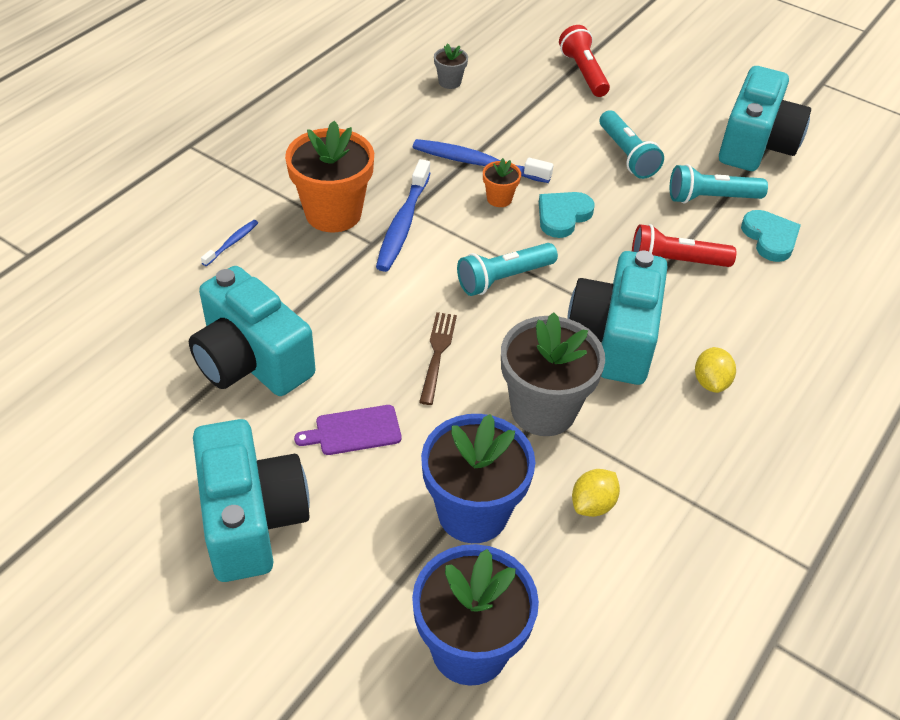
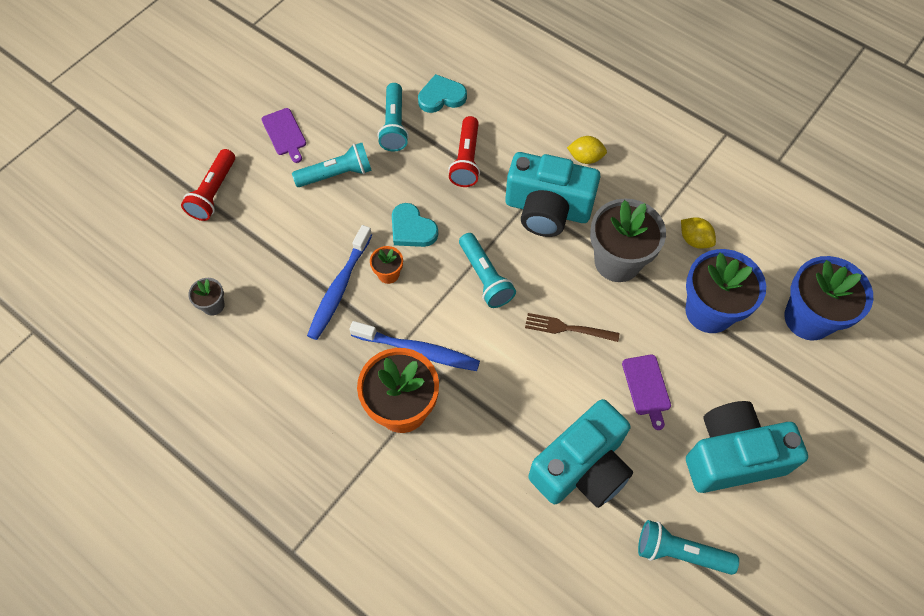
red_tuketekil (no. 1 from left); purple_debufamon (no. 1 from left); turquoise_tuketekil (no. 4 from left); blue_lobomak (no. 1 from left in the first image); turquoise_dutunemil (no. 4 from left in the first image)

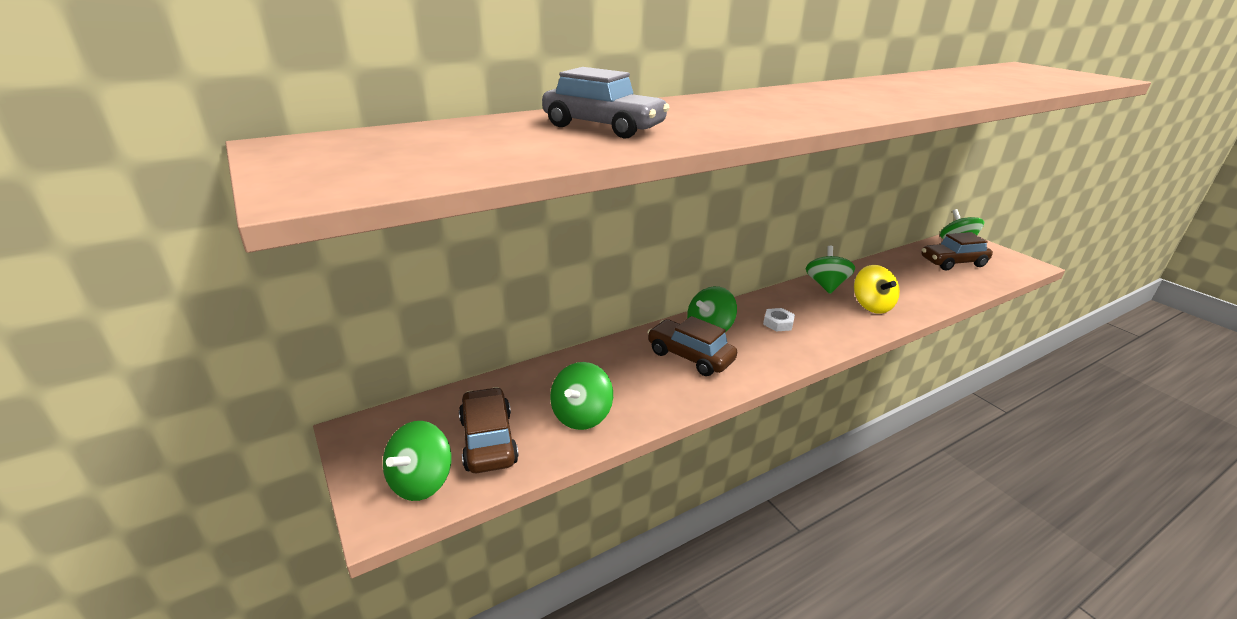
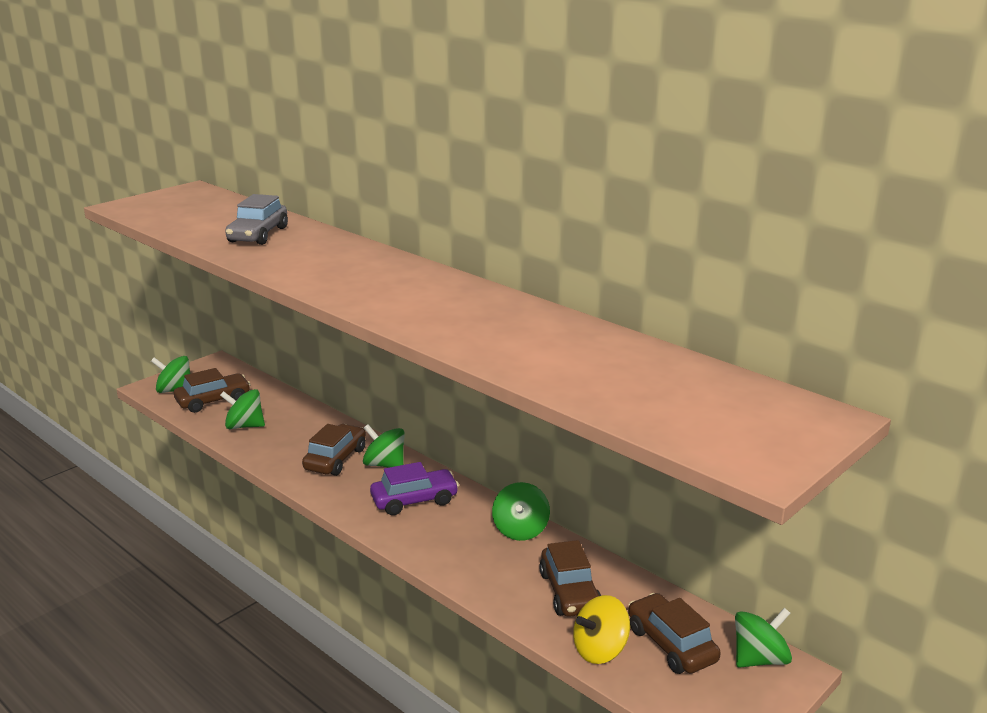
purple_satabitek; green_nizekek (no. 4 from left); brown_satabitek (no. 3 from left); yellow_nizekek

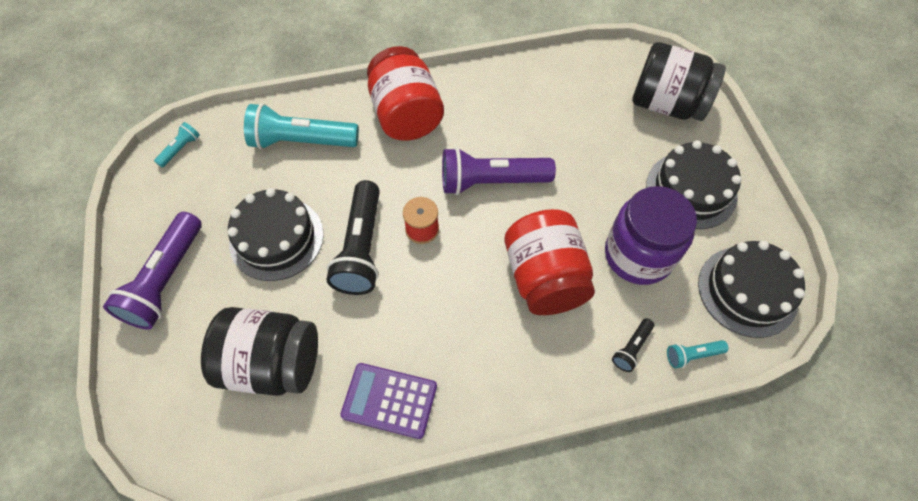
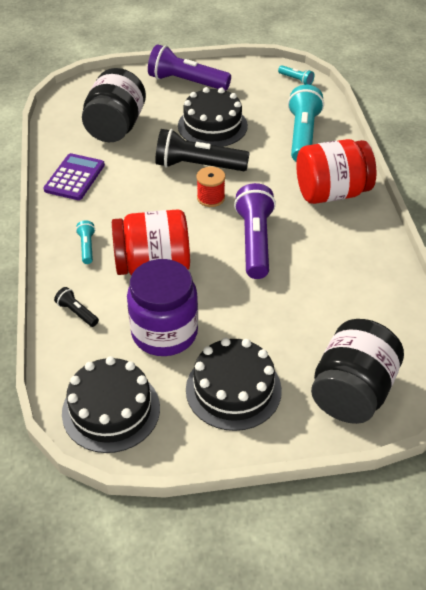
turquoise_tuketekil (no. 1 from left)

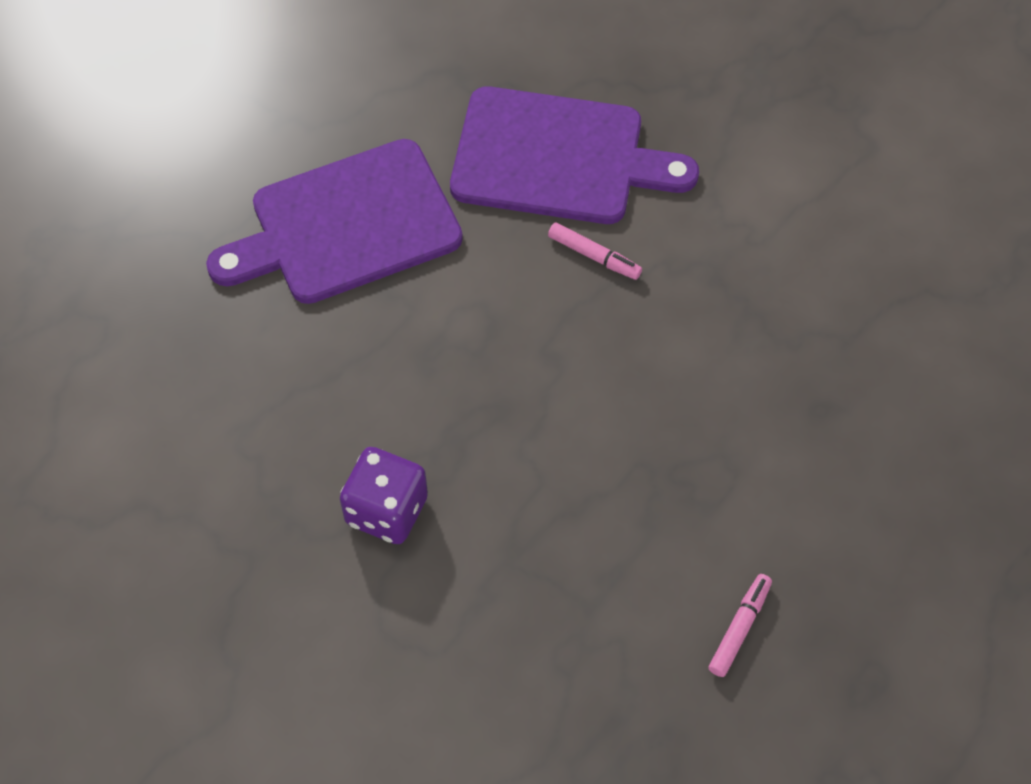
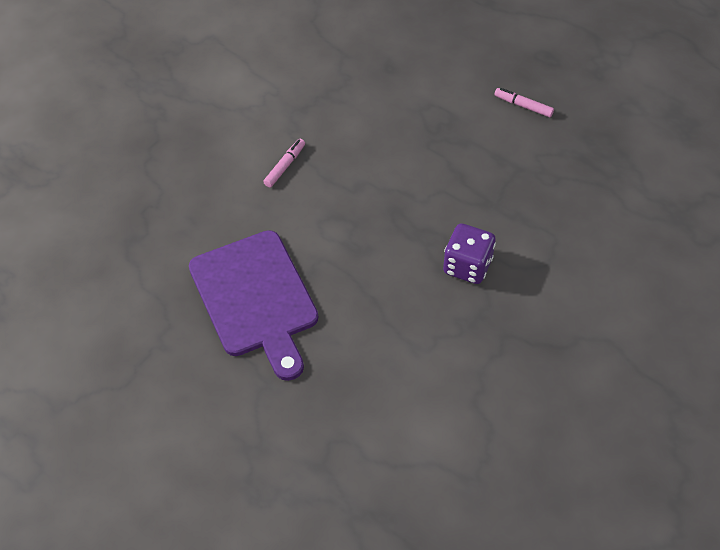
purple_debufamon (no. 2 from left in the first image)

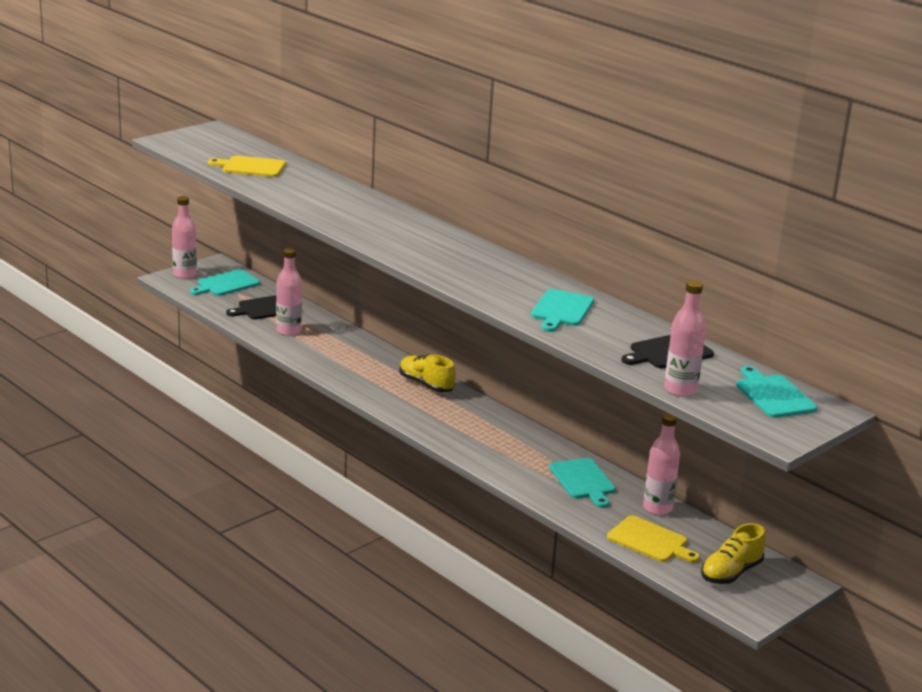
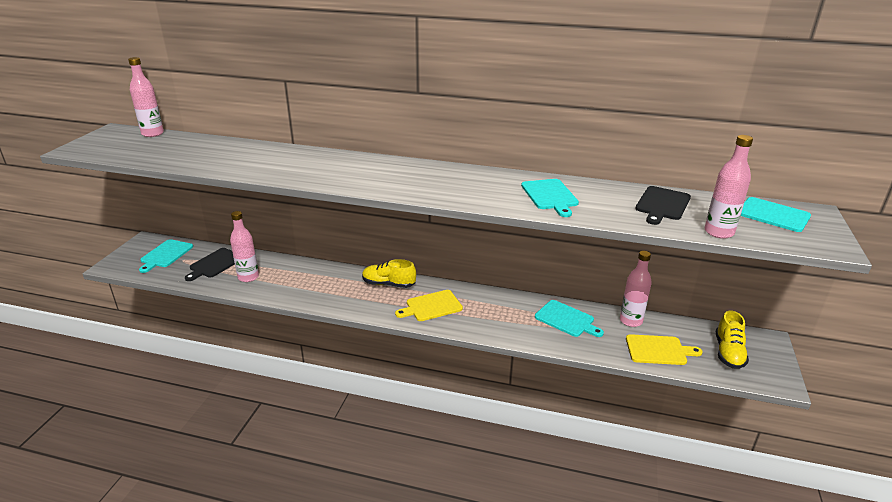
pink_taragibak (no. 1 from left); yellow_debufamon (no. 1 from left)

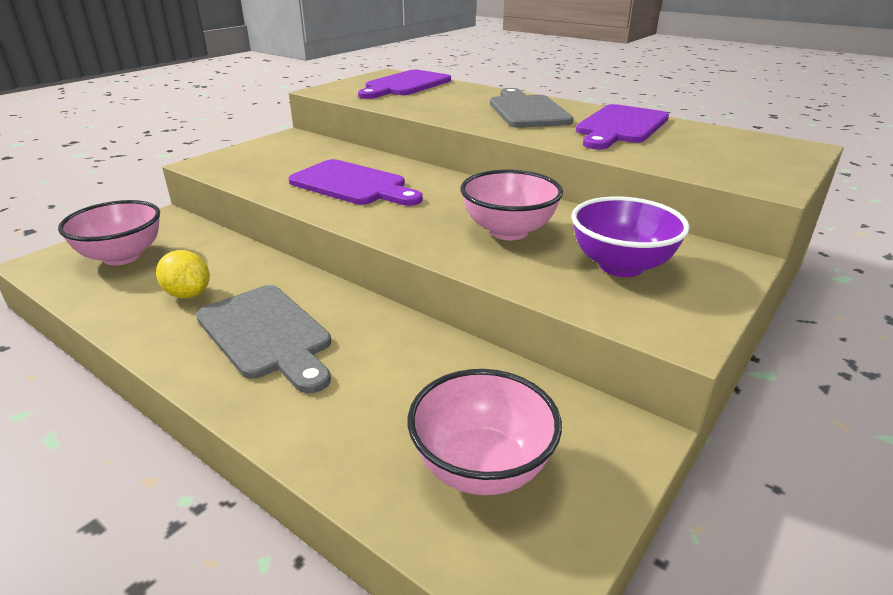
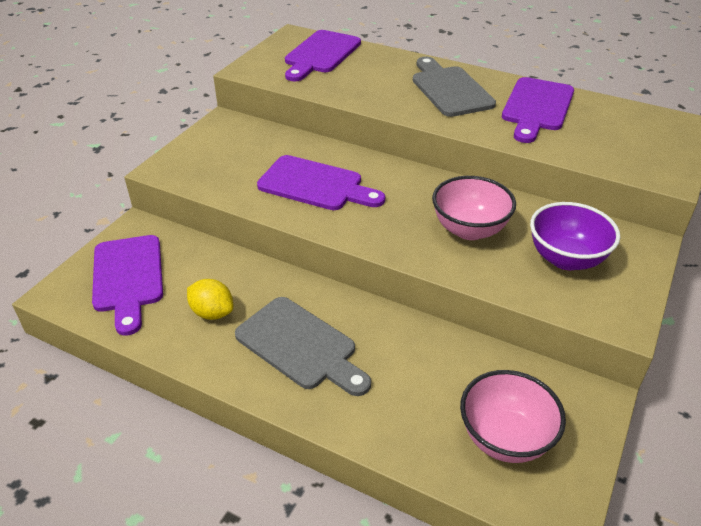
purple_debufamon (no. 1 from left)

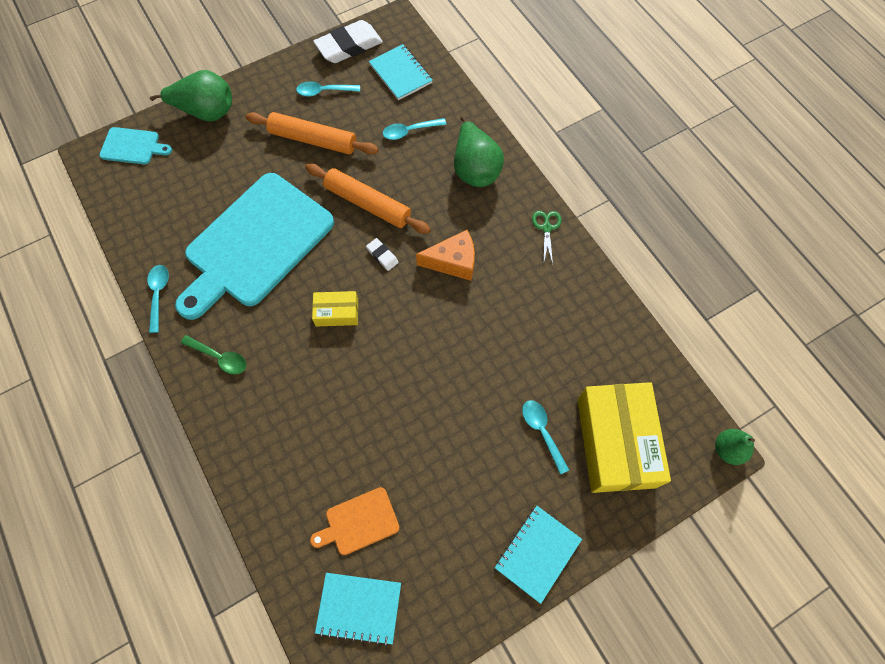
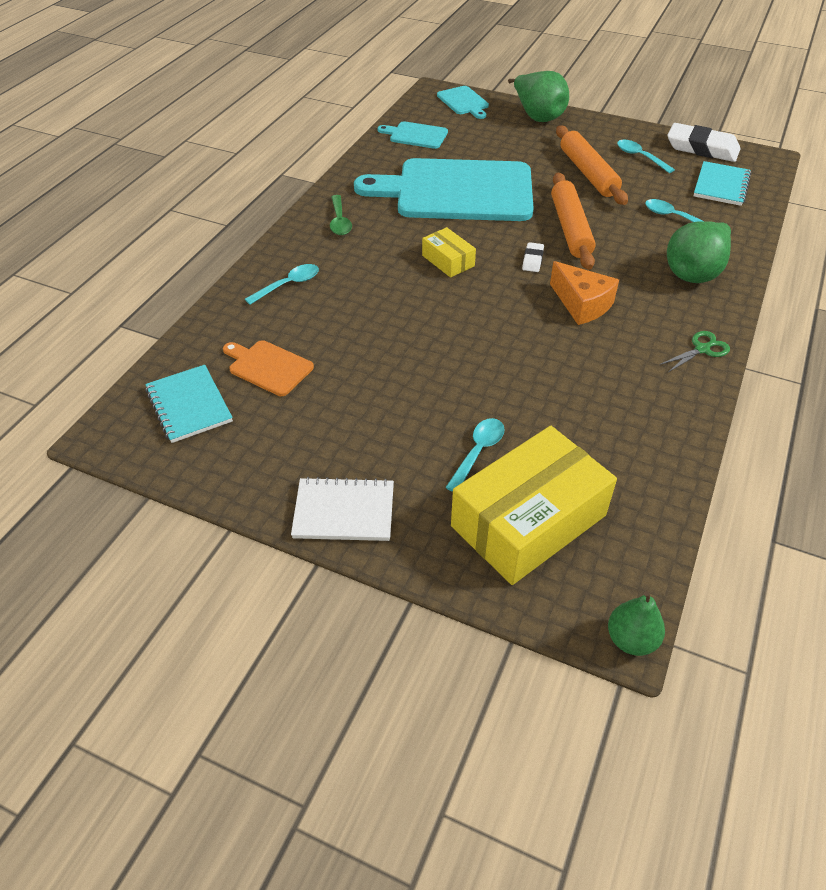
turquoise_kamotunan (no. 1 from left); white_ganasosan; turquoise_debufamon (no. 1 from left)

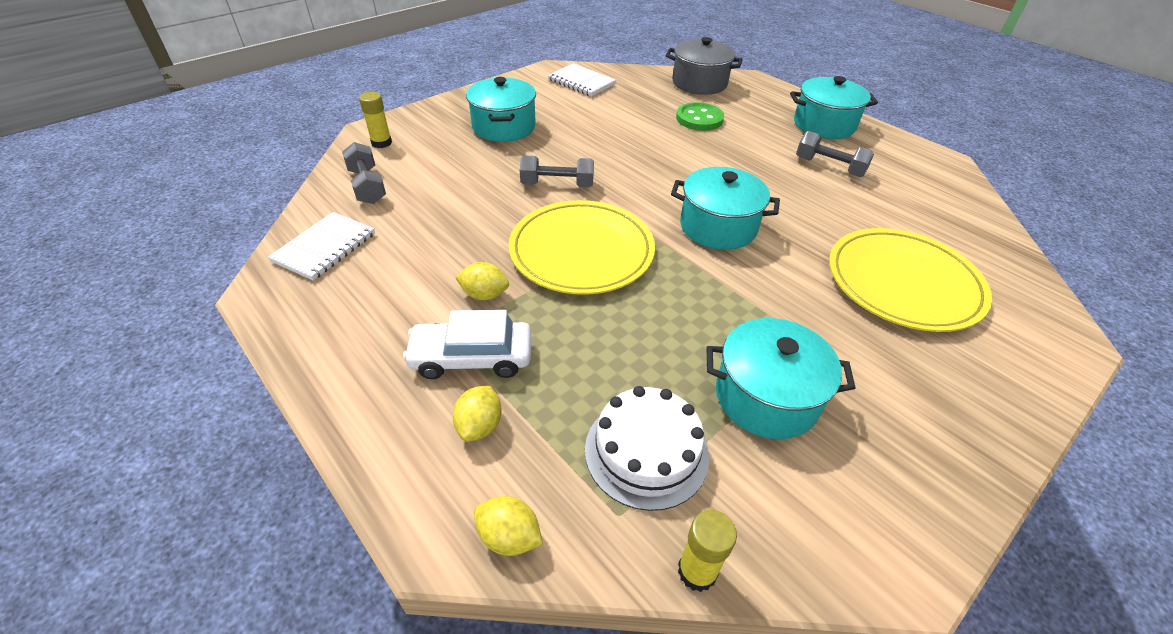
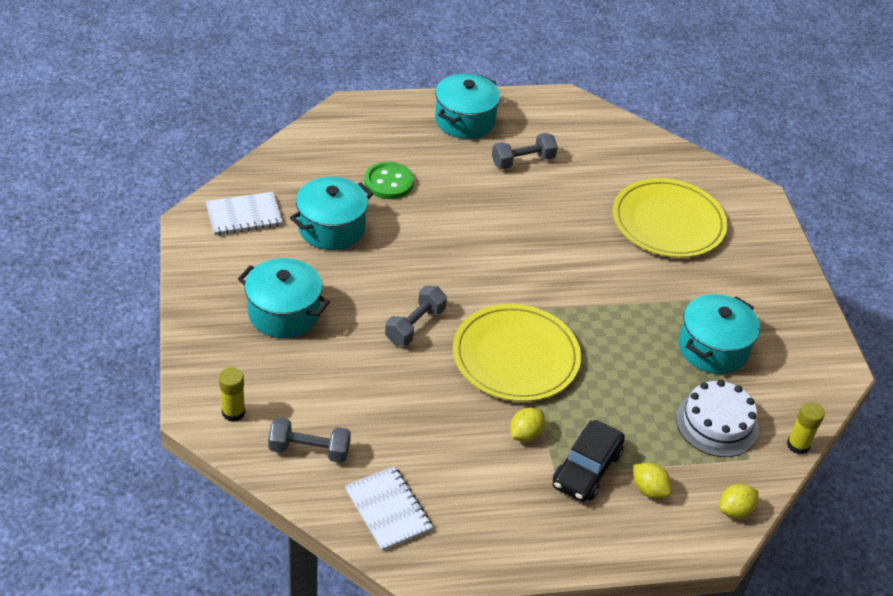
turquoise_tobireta (no. 2 from left); black_satabitek; grey_tobireta

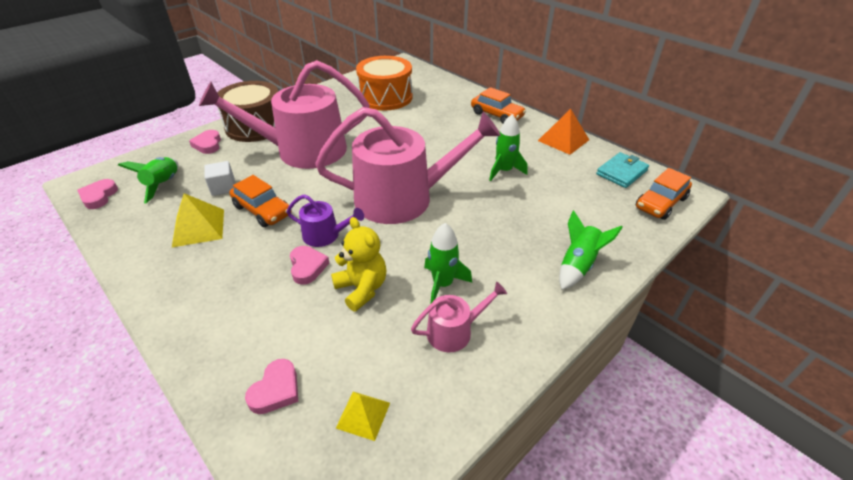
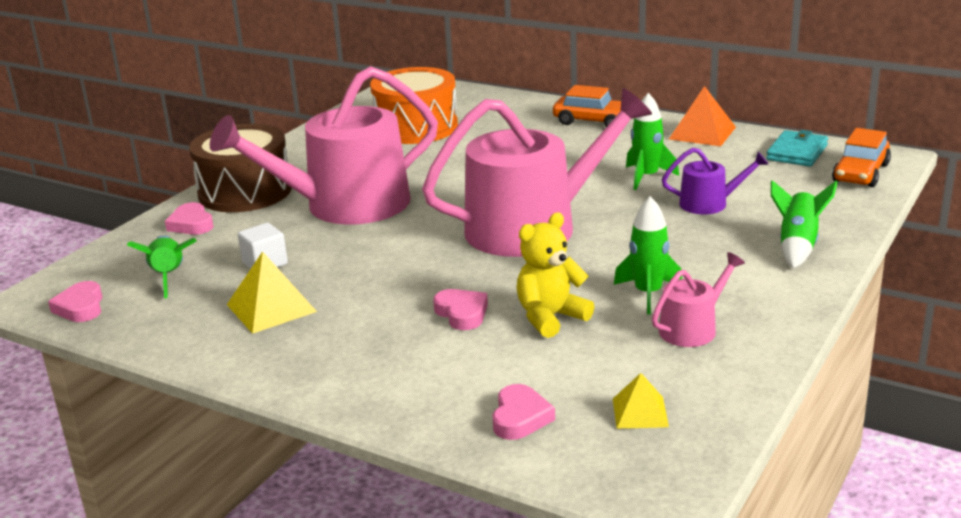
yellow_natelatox; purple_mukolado; orange_satabitek (no. 1 from left in the first image)

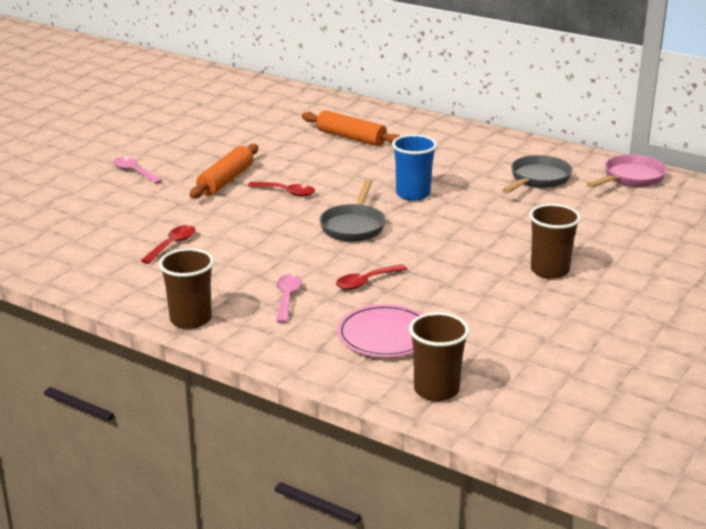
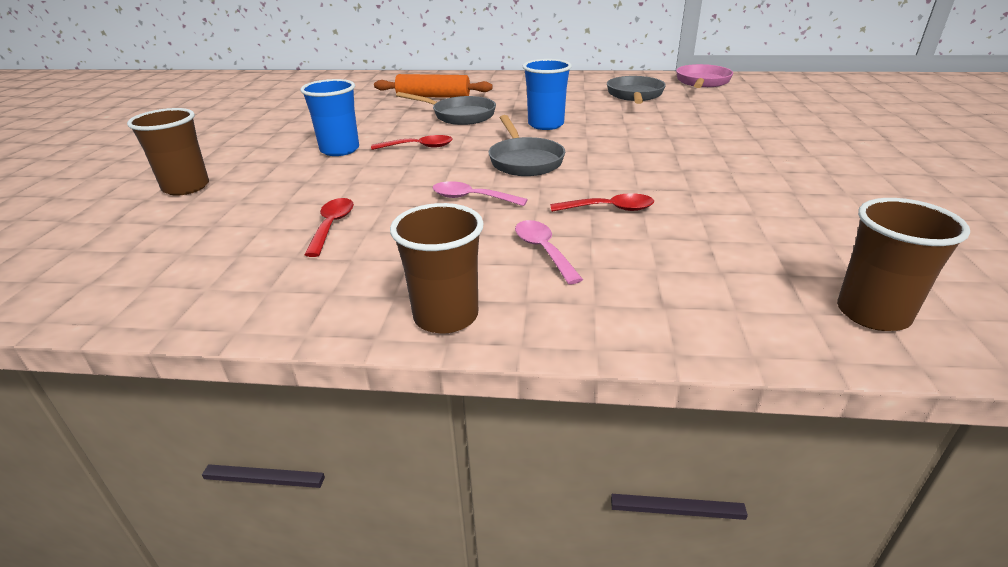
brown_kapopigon (no. 1 from left); blue_kapopigon (no. 1 from left); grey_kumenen (no. 1 from left); pink_kamotunan (no. 1 from left); red_kamotunan (no. 3 from left); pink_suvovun

